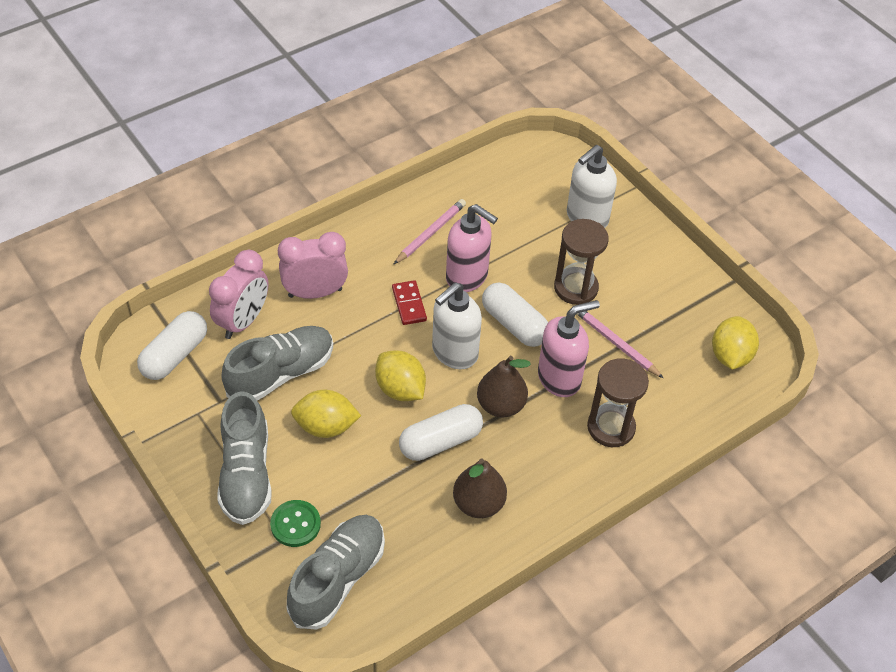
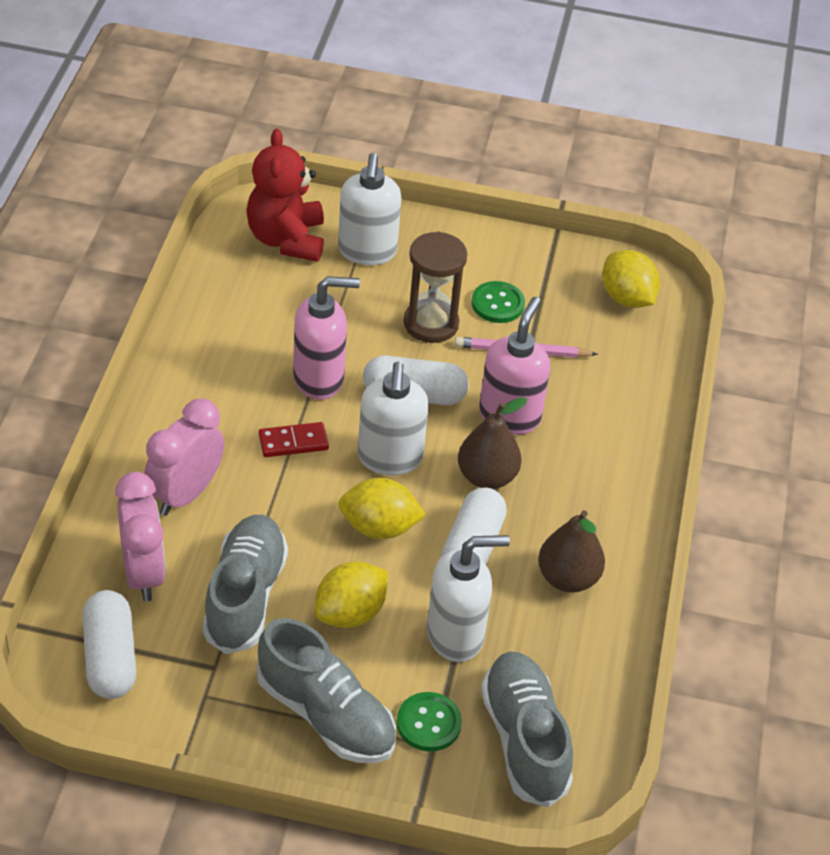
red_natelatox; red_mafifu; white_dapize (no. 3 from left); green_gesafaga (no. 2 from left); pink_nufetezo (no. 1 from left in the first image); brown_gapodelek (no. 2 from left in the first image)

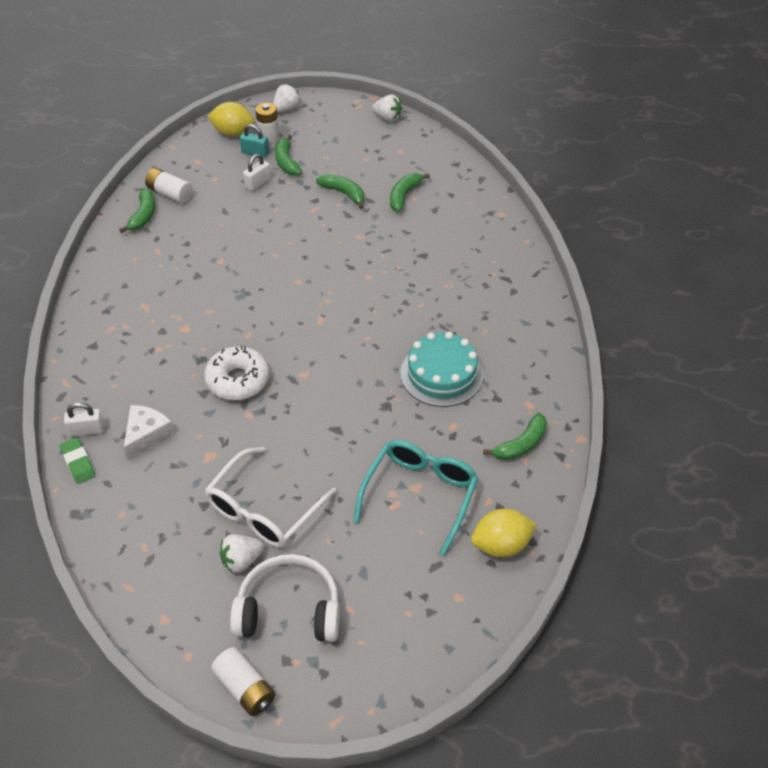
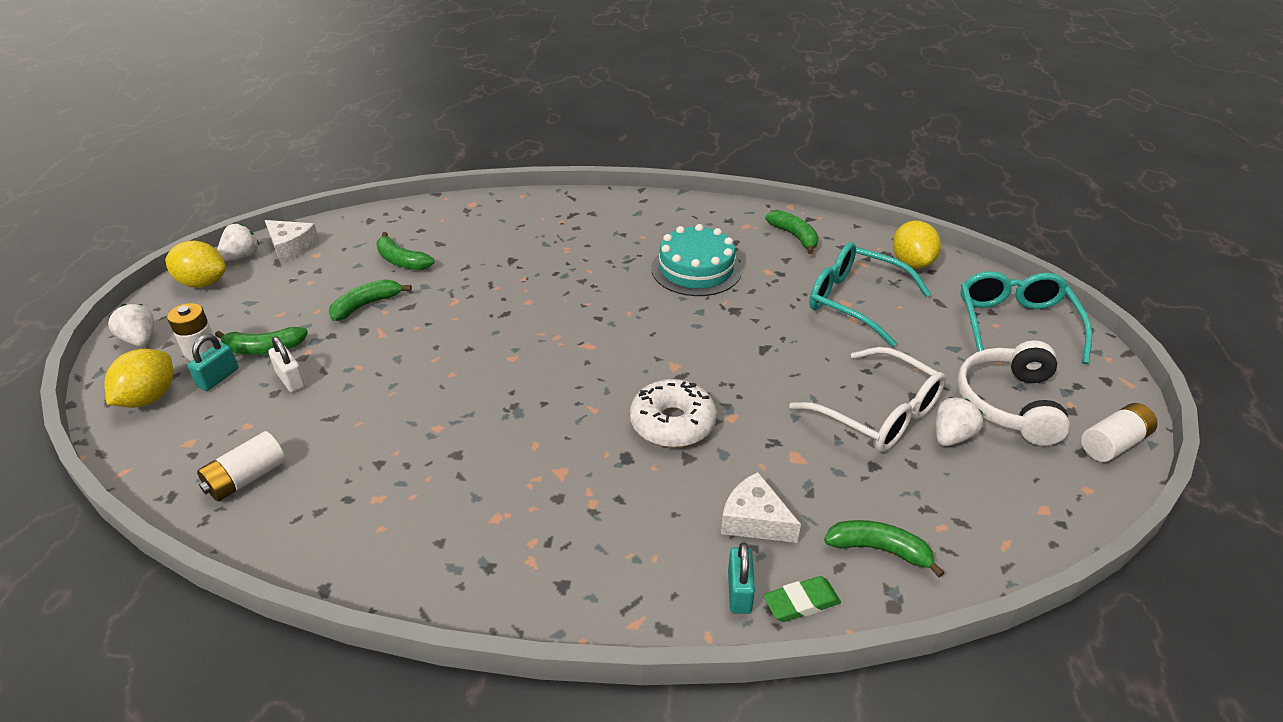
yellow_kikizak (no. 2 from left); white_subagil (no. 1 from left); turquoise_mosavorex (no. 2 from left); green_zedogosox (no. 5 from left); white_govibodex (no. 3 from left); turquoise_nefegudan (no. 2 from left)

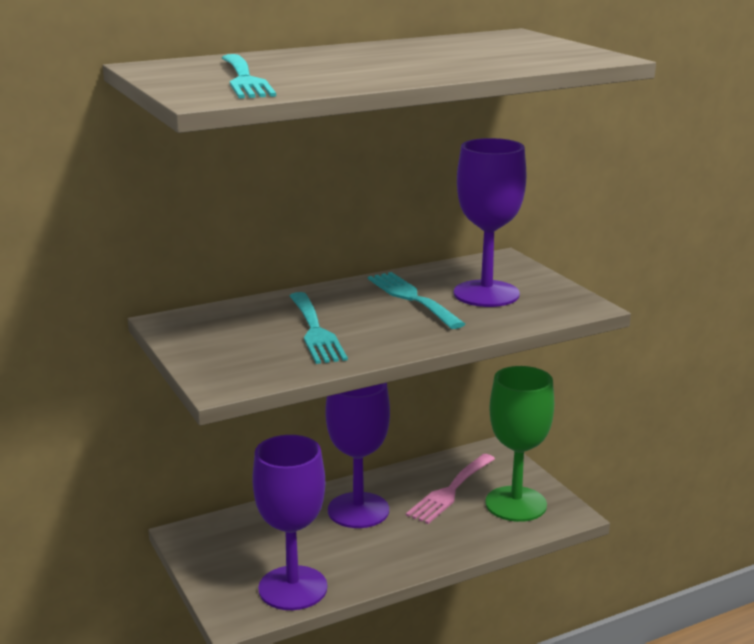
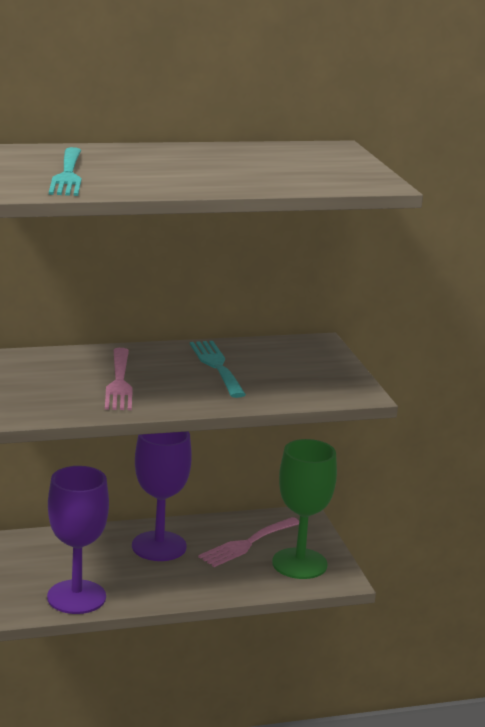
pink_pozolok (no. 1 from left); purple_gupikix (no. 3 from left in the first image)

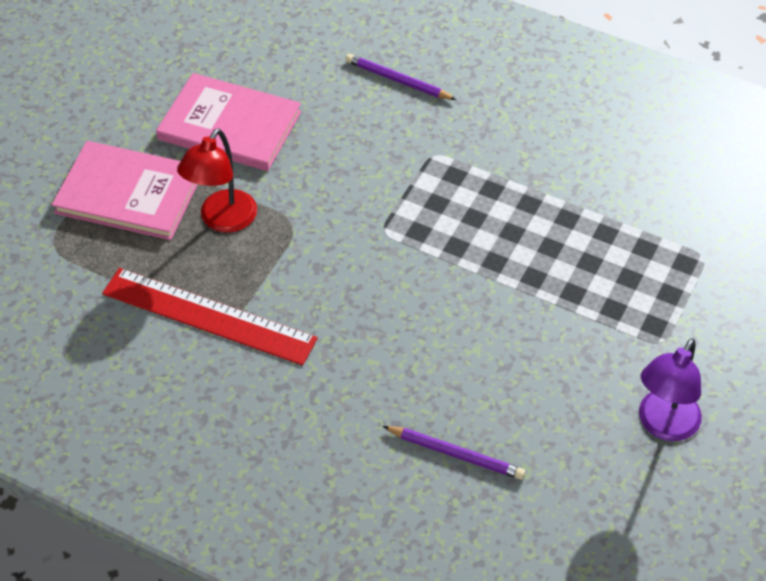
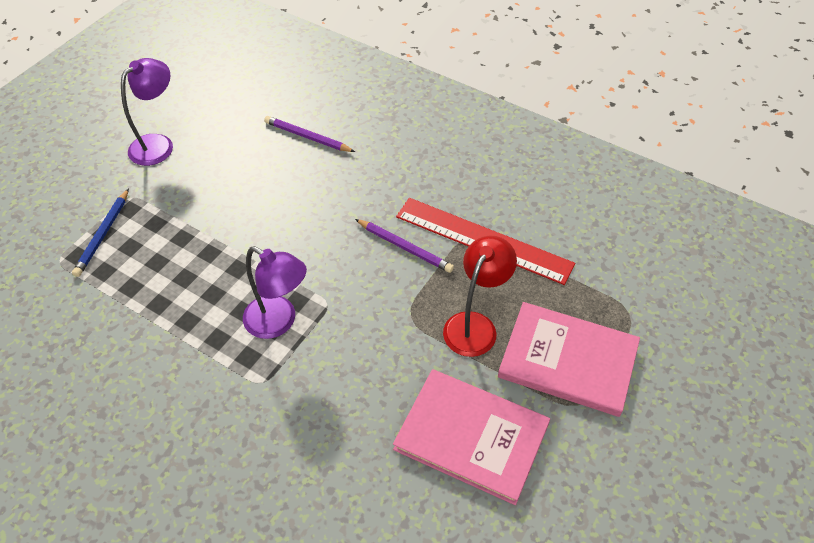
blue_nufetezo; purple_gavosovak (no. 2 from left); purple_nufetezo (no. 2 from left)

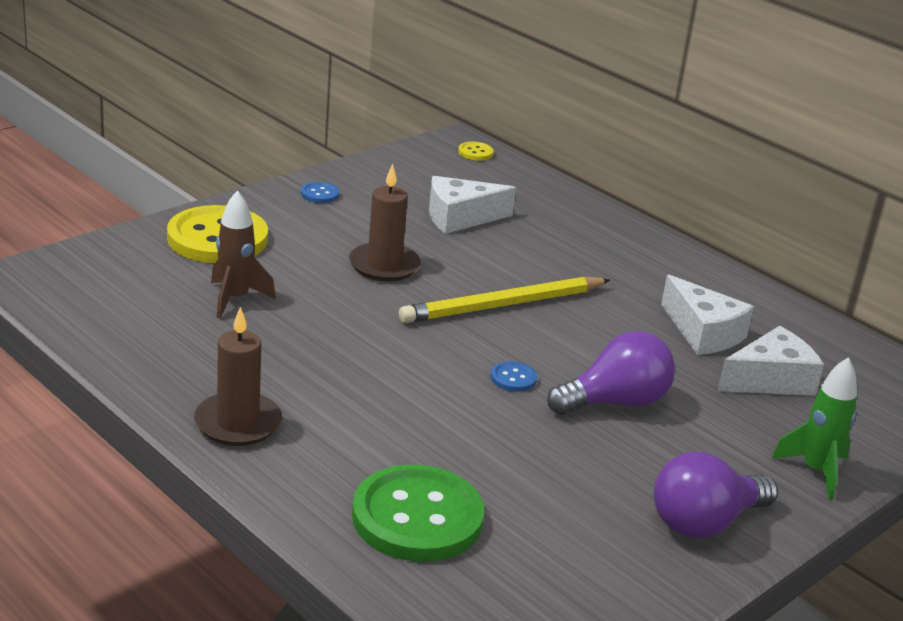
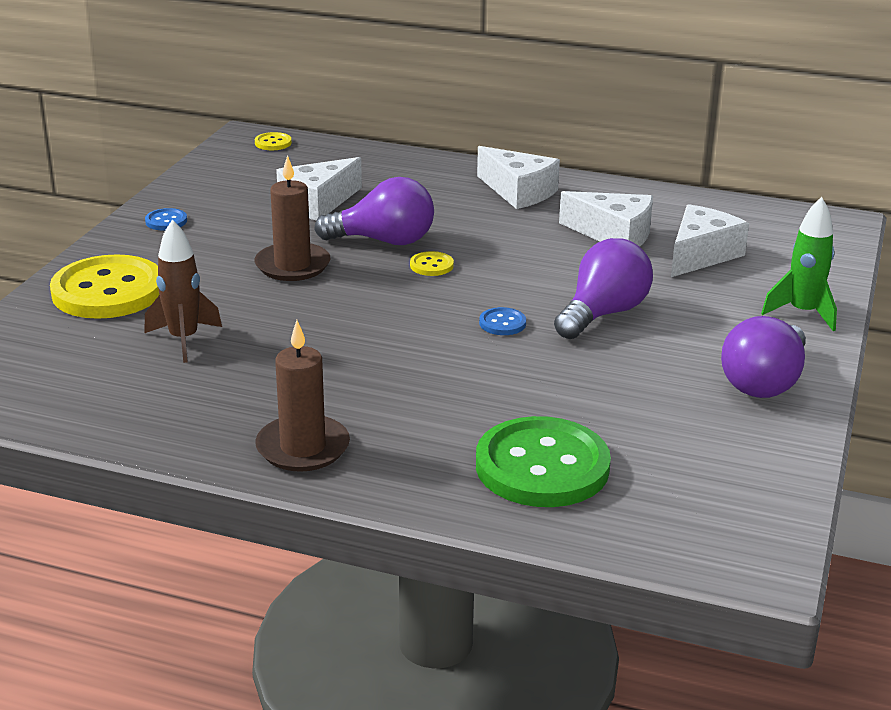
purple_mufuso (no. 1 from left); yellow_gesafaga (no. 3 from left); white_subagil (no. 2 from left)

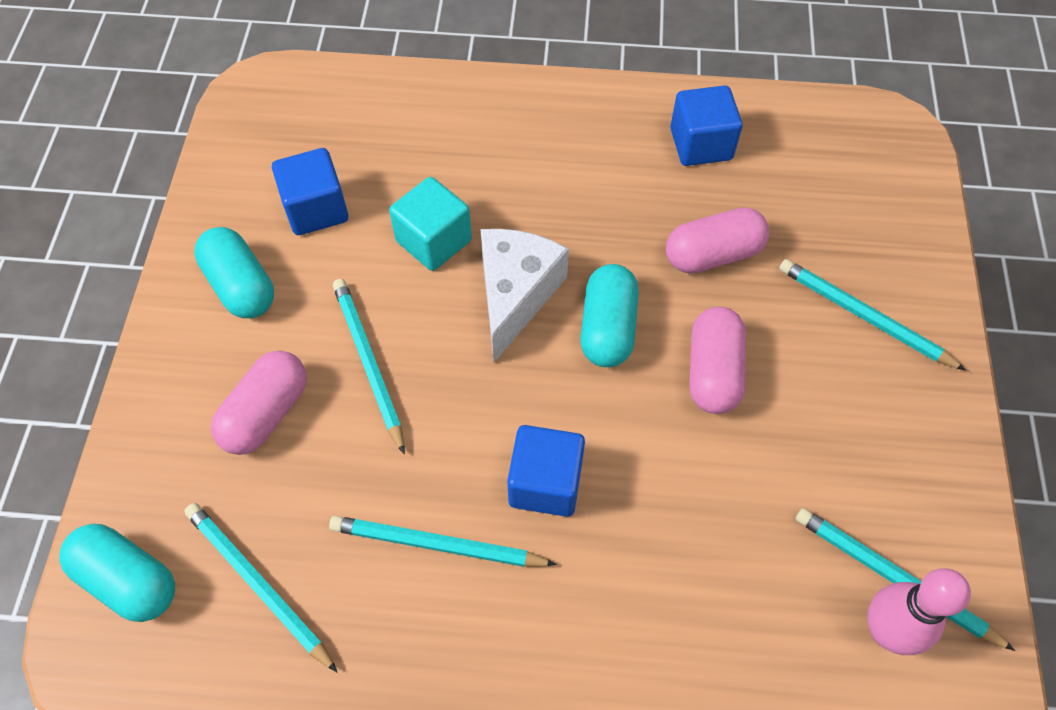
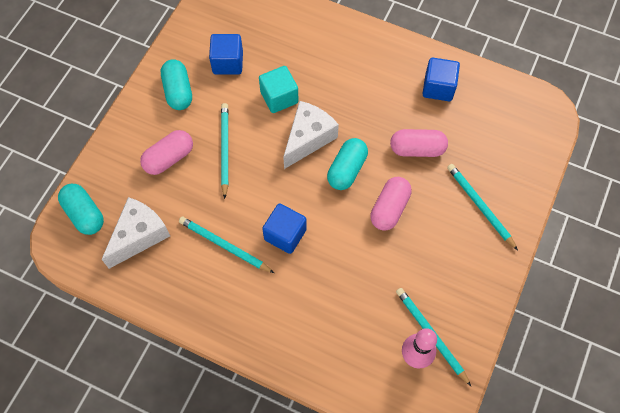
white_subagil (no. 1 from left)

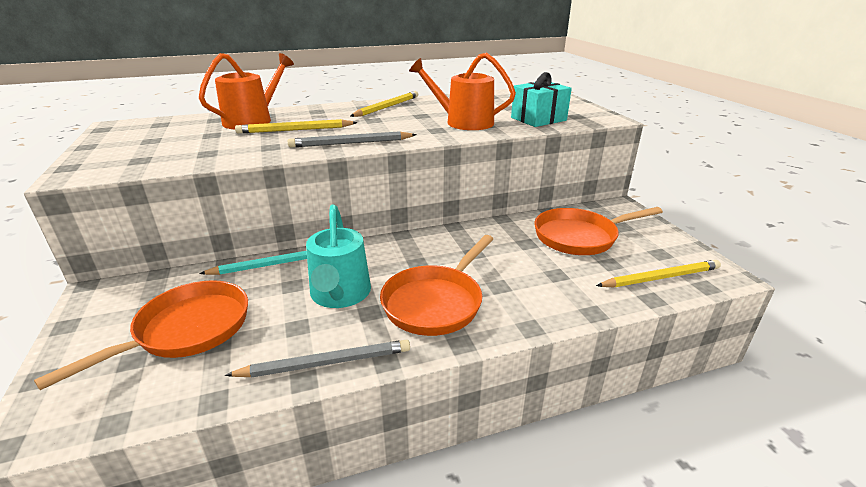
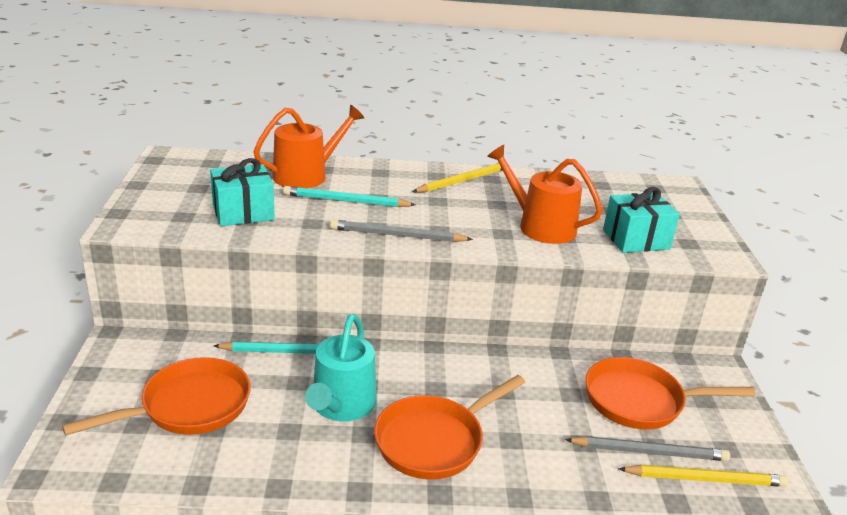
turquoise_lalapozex (no. 1 from left); turquoise_nufetezo (no. 2 from left); grey_nufetezo (no. 2 from left)

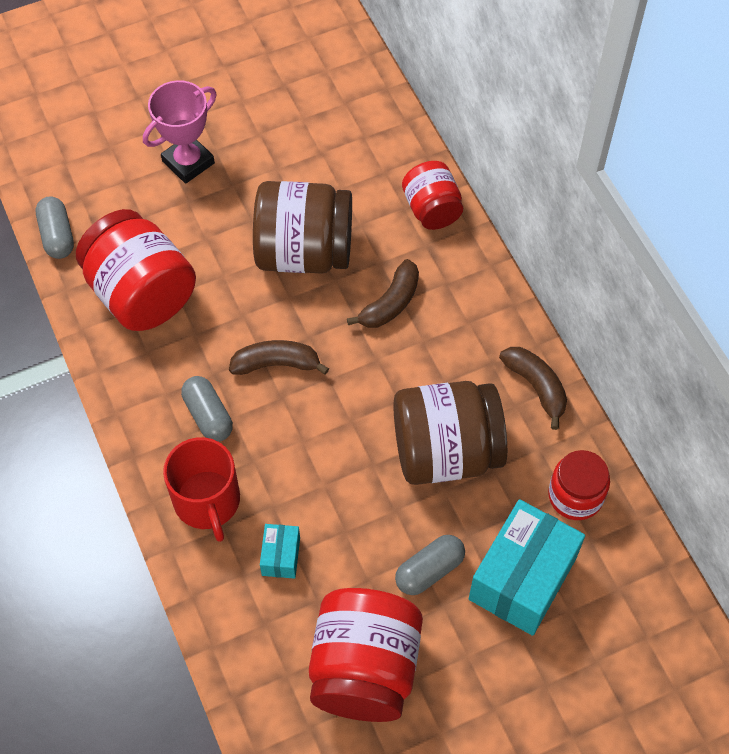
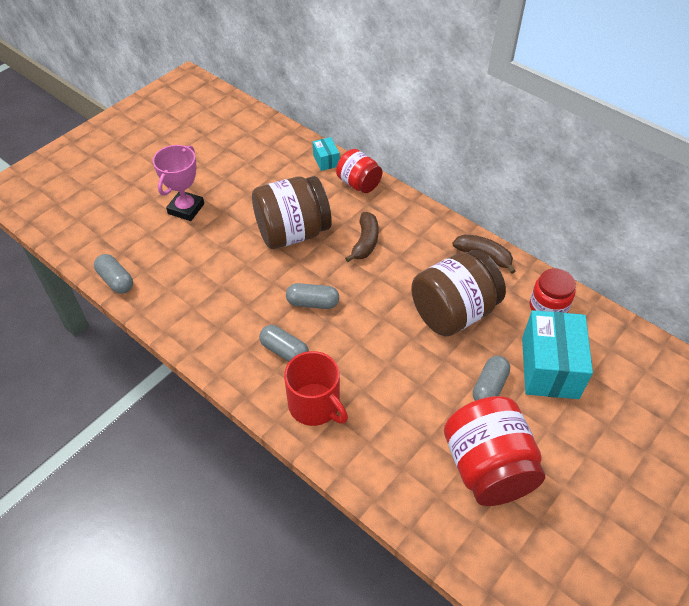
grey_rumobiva (no. 3 from left); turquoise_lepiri (no. 1 from left); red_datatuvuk (no. 1 from left in the first image)

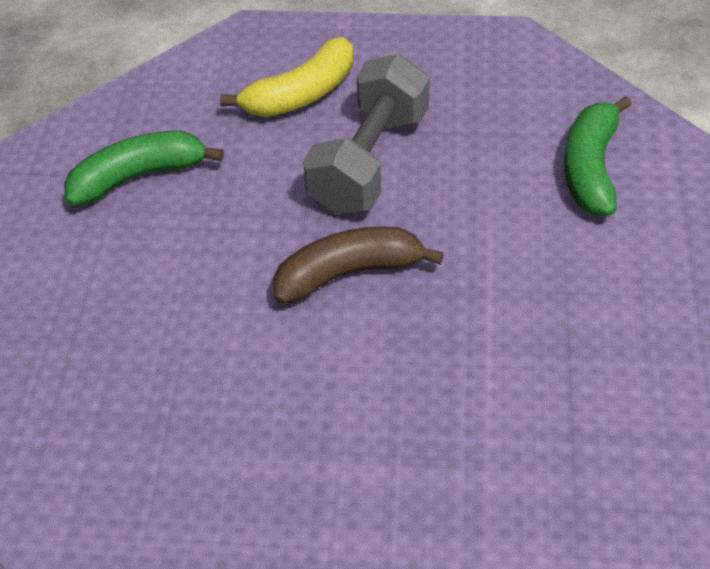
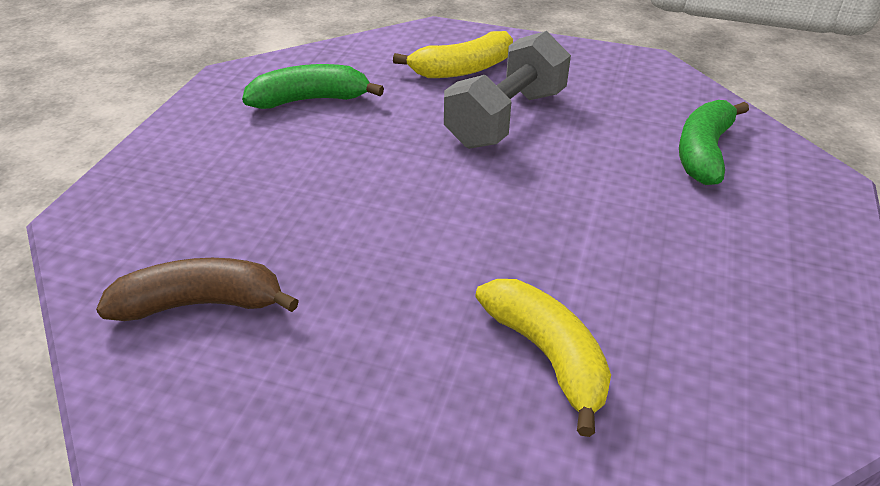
brown_zedogosox; yellow_zedogosox (no. 2 from left)

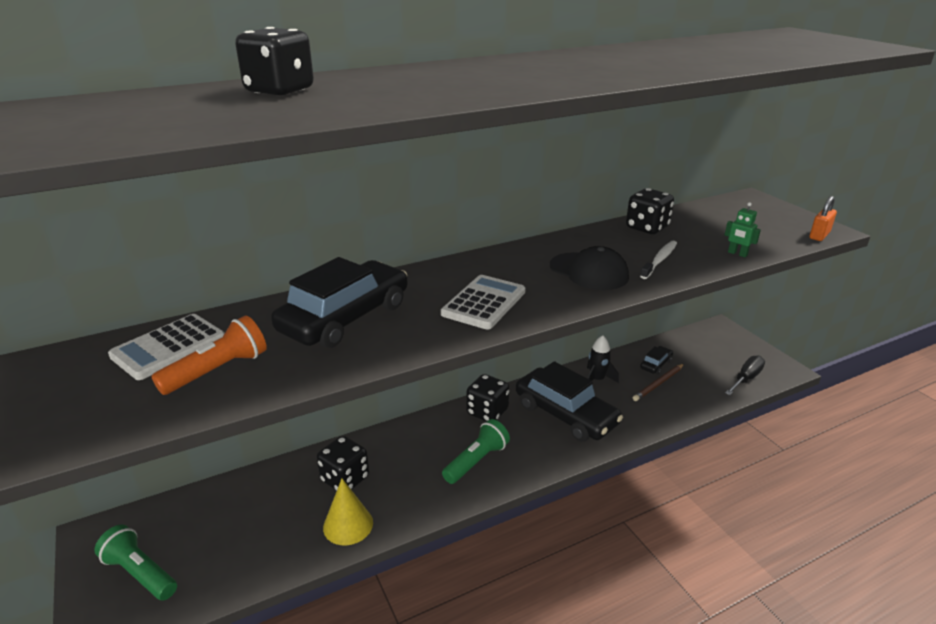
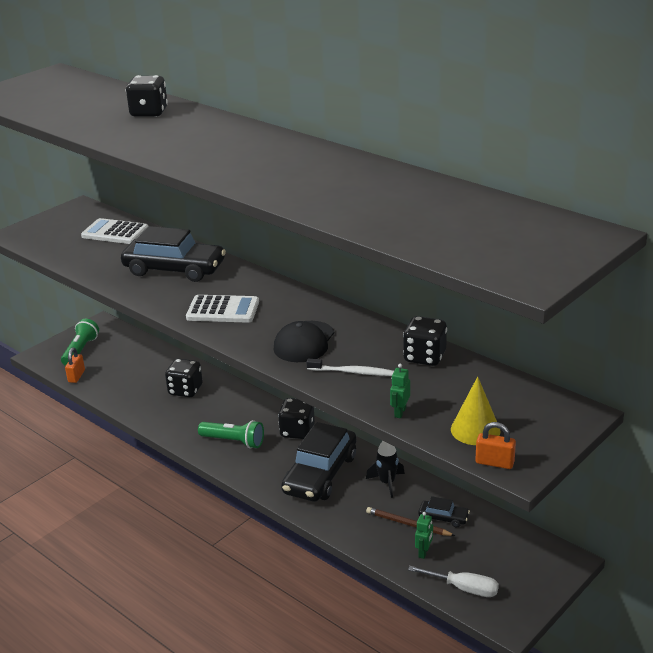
orange_mosavorex (no. 1 from left); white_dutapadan; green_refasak (no. 2 from left); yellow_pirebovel; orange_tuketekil

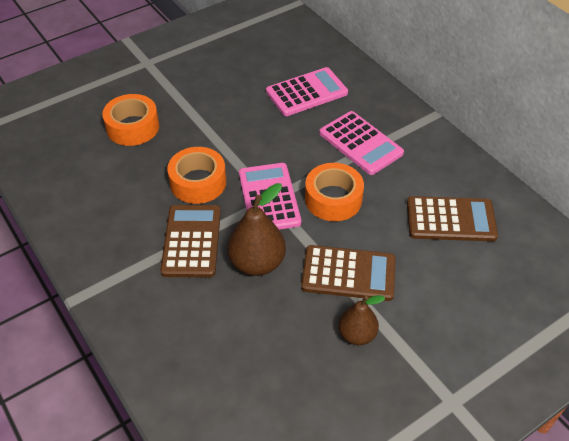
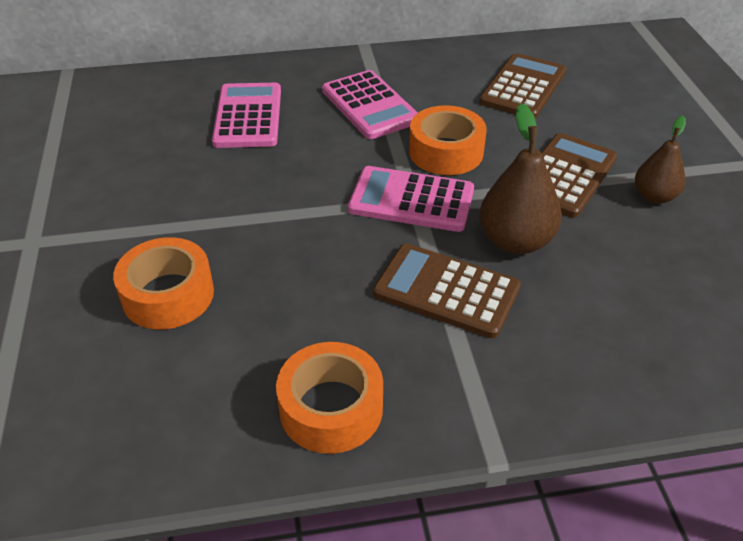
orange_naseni (no. 2 from left); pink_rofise (no. 2 from left)

